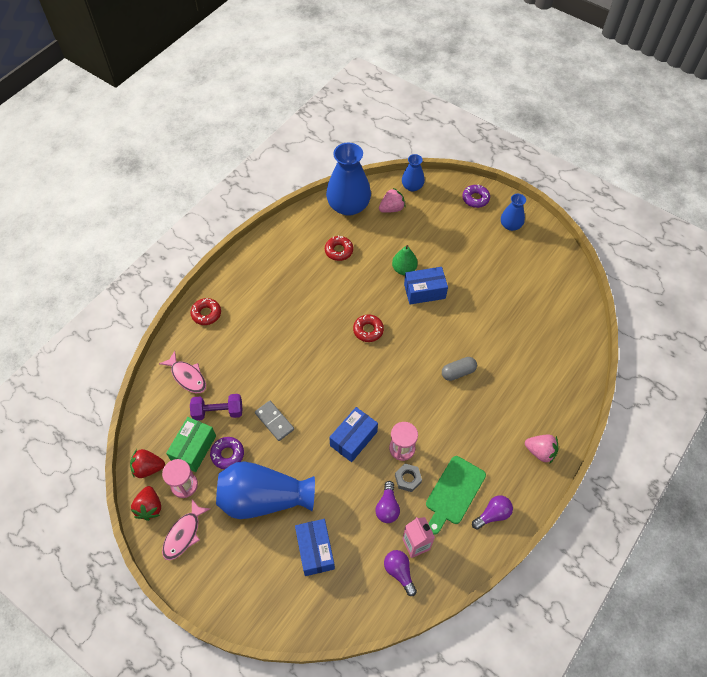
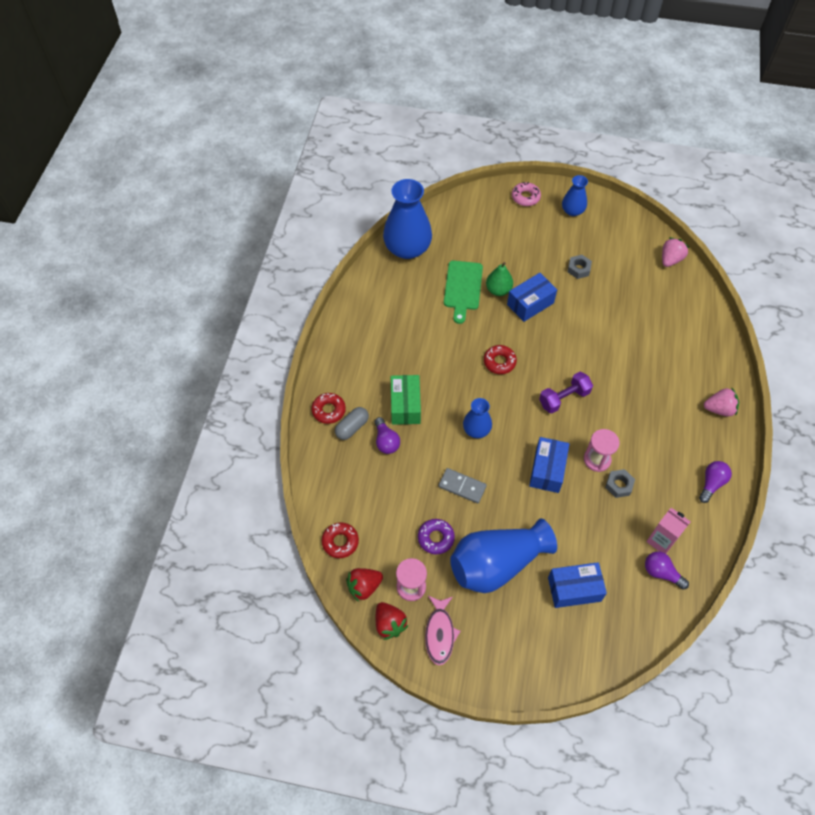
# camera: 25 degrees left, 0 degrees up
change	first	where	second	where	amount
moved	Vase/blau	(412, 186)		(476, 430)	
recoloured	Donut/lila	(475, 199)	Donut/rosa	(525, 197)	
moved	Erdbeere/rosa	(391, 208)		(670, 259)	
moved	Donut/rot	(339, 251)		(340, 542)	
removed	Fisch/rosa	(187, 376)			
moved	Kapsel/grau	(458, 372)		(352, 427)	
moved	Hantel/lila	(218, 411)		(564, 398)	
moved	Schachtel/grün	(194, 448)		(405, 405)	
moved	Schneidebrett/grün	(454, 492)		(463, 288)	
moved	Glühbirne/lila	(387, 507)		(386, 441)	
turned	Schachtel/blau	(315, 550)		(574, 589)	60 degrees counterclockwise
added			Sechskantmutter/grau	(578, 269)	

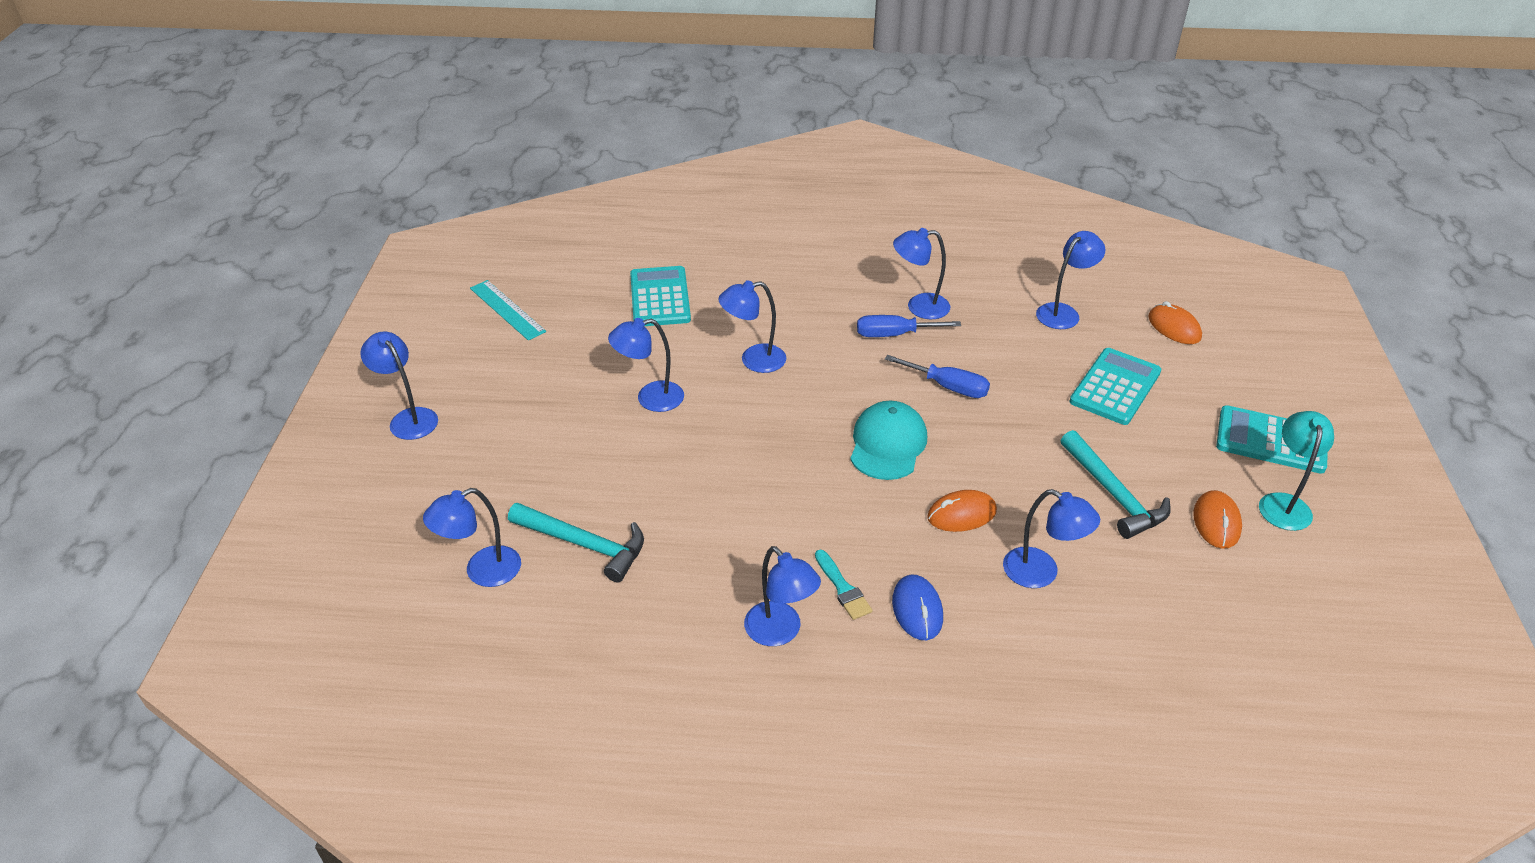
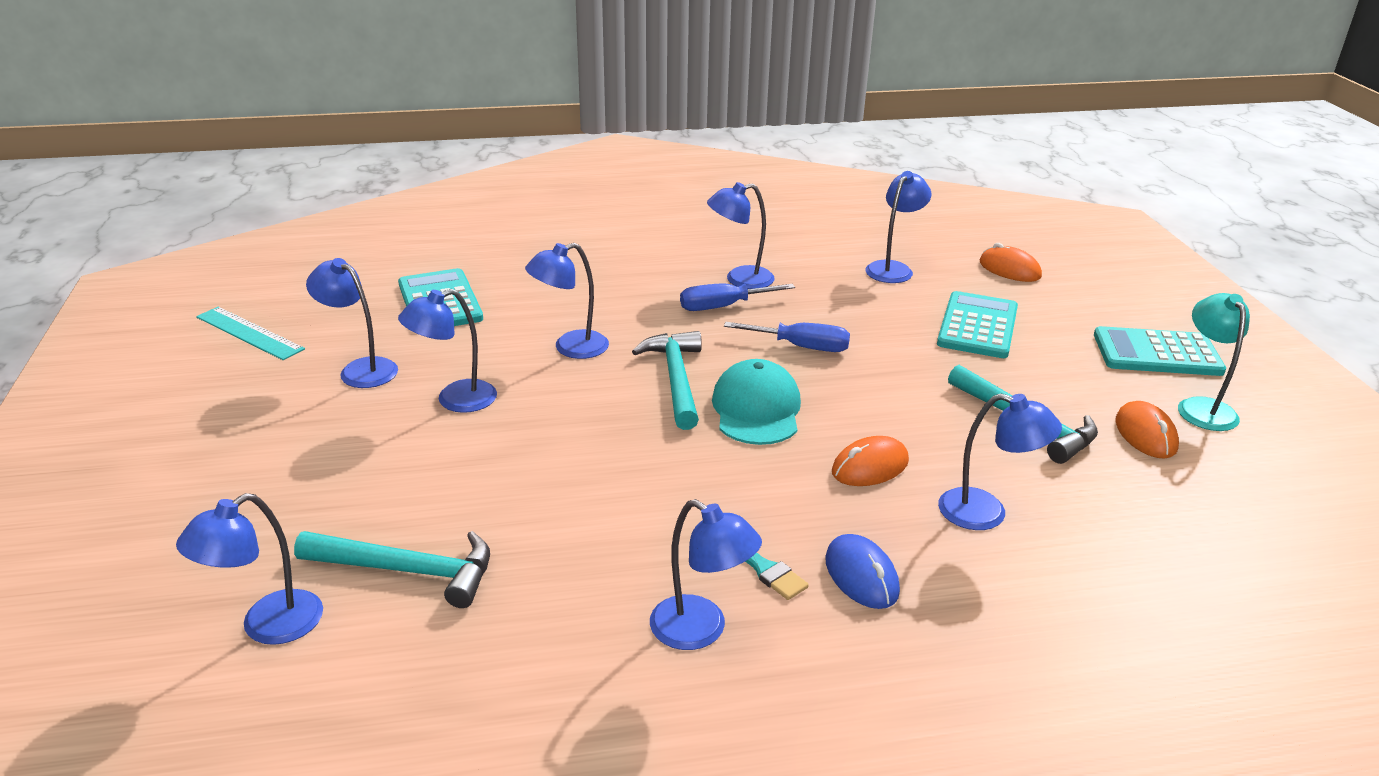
# camera: 15 degrees left, 10 degrees down
change	first	where	second	where	amount
moved	Lampe/blau	(408, 418)		(360, 369)	
added			Hammer/türkis	(676, 379)	

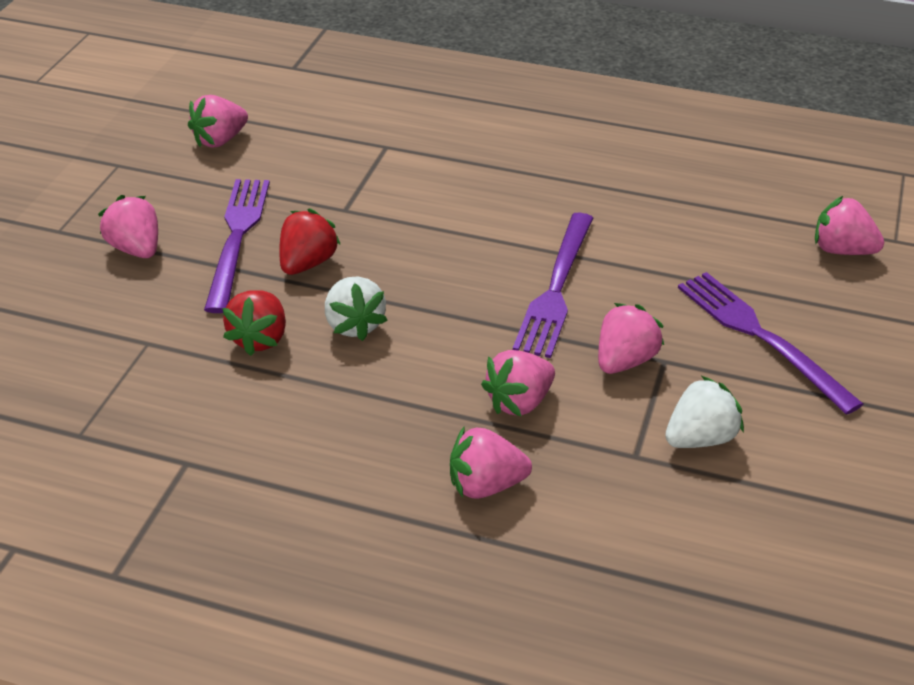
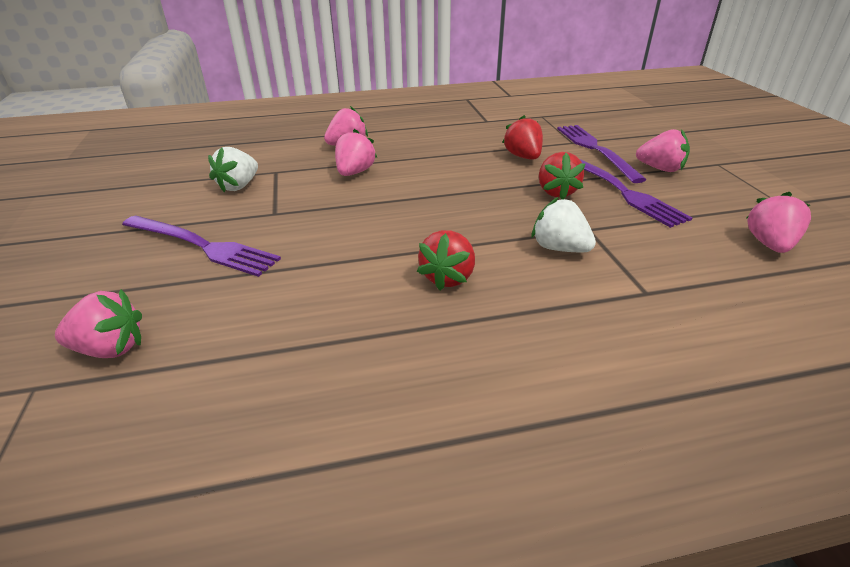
# camera: 150 degrees right, 5 degrees down
change	first	where	second	where	amount
moved	Gabel/lila	(556, 288)		(596, 150)	
moved	Erdbeere/weiß	(354, 325)		(559, 248)	
removed	Erdbeere/rosa	(624, 360)			
added			Erdbeere/rot	(448, 277)	

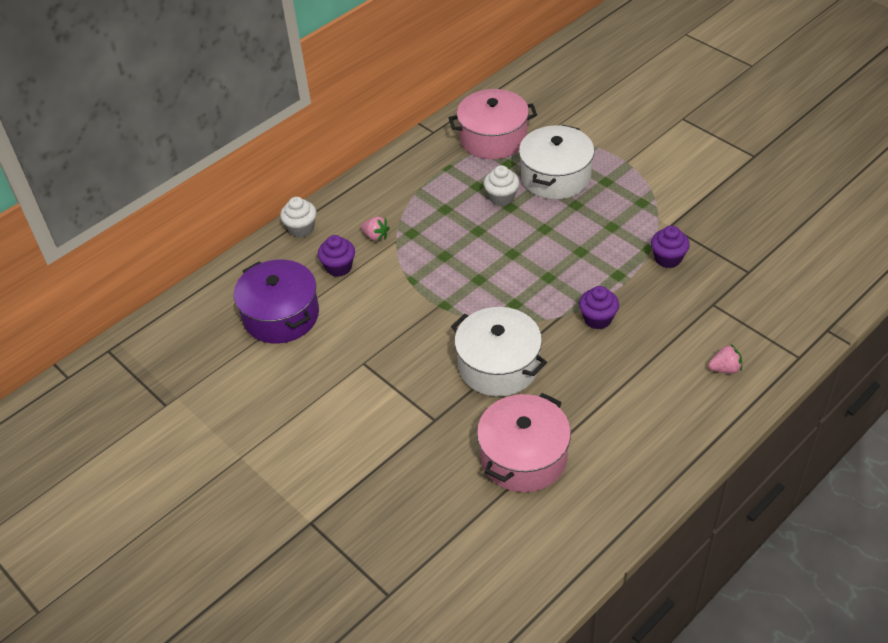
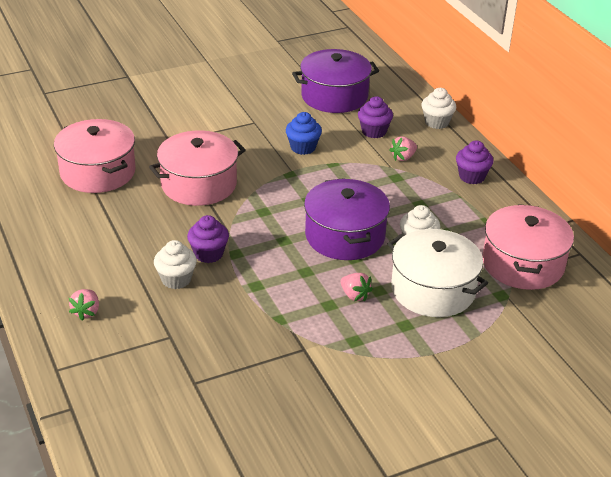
# camera: 105 degrees right, 10 degrees down
change	first	where	second	where	amount
moved	Muffin/lila	(668, 259)		(472, 177)	
recoloured	Kochtopf/weiß	(498, 365)	Kochtopf/rosa	(199, 184)	
added			Muffin/blau	(303, 147)	
added			Kochtopf/lila	(345, 236)	
added			Muffin/weiß	(176, 279)	
added			Erdbeere/rosa	(354, 295)	

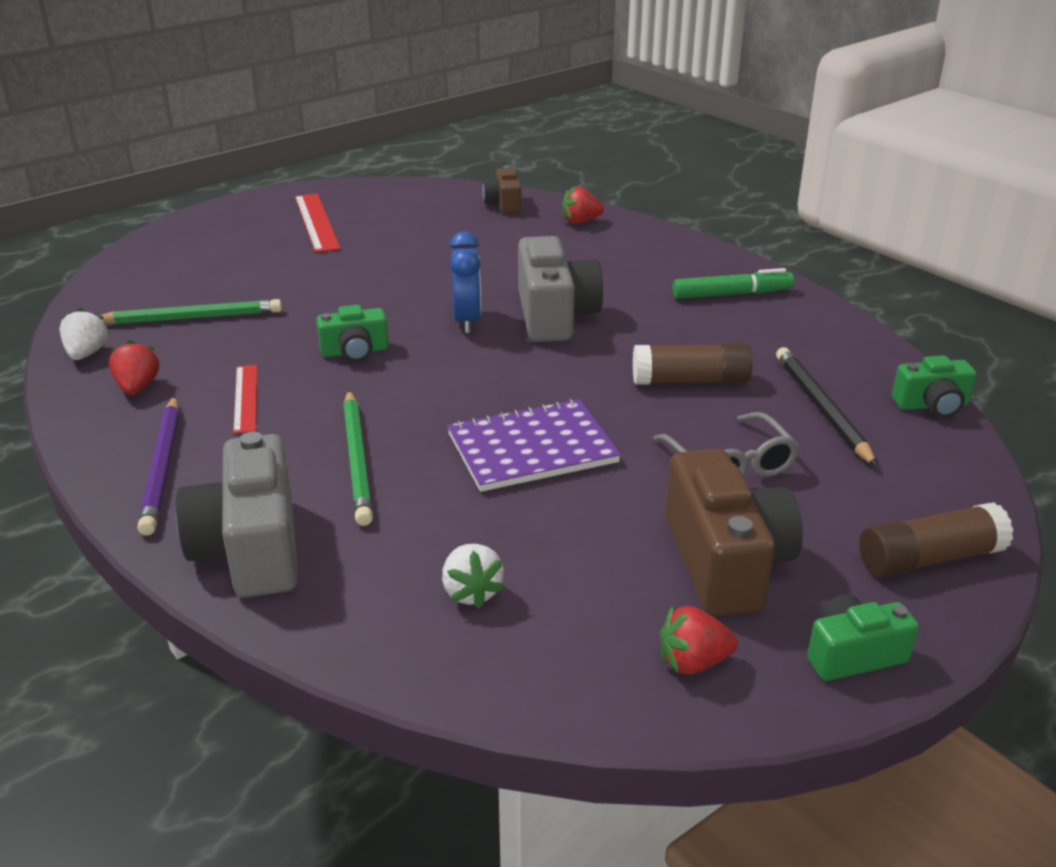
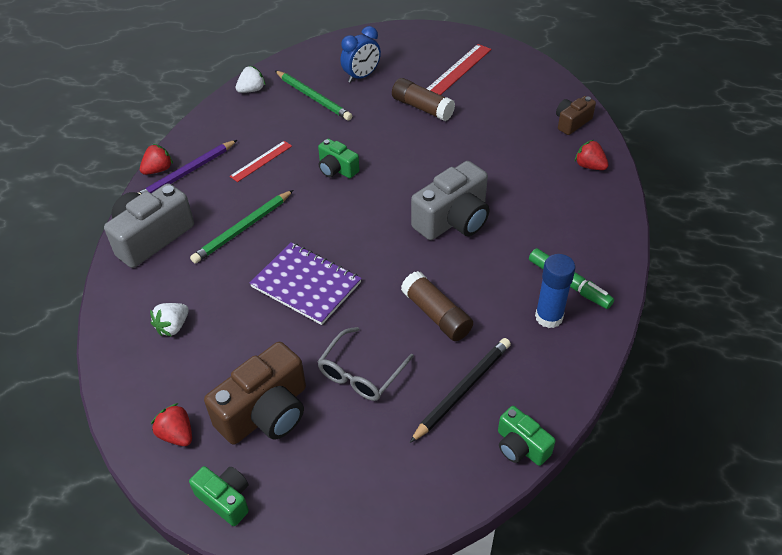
# camera: 55 degrees right, 15 degrees up
change	first	where	second	where	amount
moved	Wecker/blau	(467, 321)		(361, 76)	
moved	Erdbeere/rot	(138, 387)		(158, 170)	
moved	Klebestift/braun	(929, 558)		(422, 108)	
added			Klebestift/blau	(549, 317)	

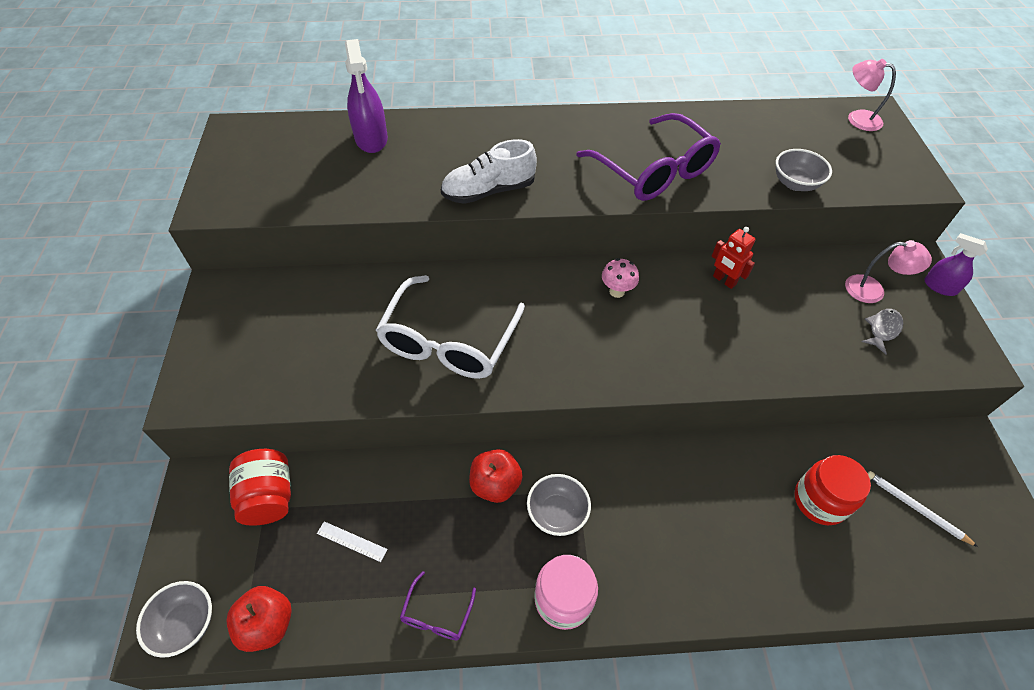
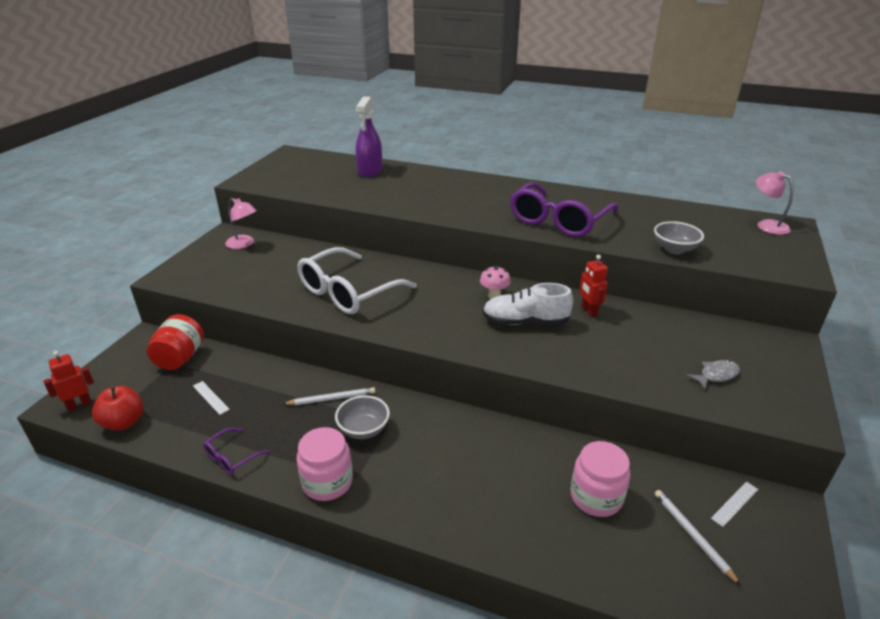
# camera: 25 degrees right, 20 degrees down
change	first	where	second	where	amount
turned	Brille/lila	(654, 171)		(558, 221)	45 degrees clockwise
moved	Schuh/weiß	(488, 191)		(525, 322)	
removed	Sprühflasche/lila	(940, 287)			
moved	Lampe/rosa	(873, 290)		(244, 244)	
replaced	Apfel/rot	(495, 484)	Bleistift/weiß	(332, 398)	
recoloured	Einmachglas/rot	(819, 501)	Einmachglas/rosa	(596, 497)	
replaced	Schüssel/grau	(186, 624)	Roboter/rot	(79, 405)	
added			Lineal/weiß	(735, 503)	

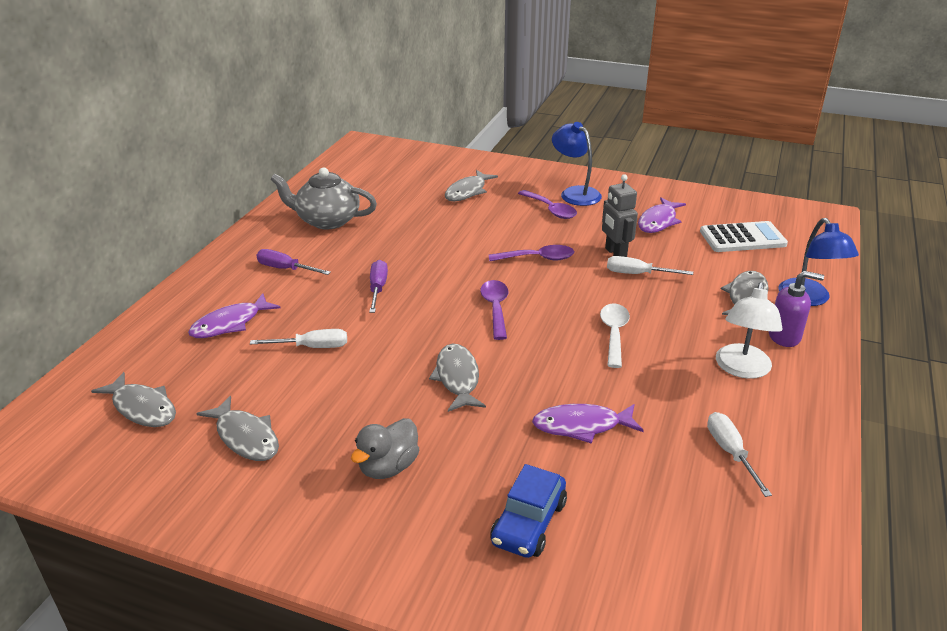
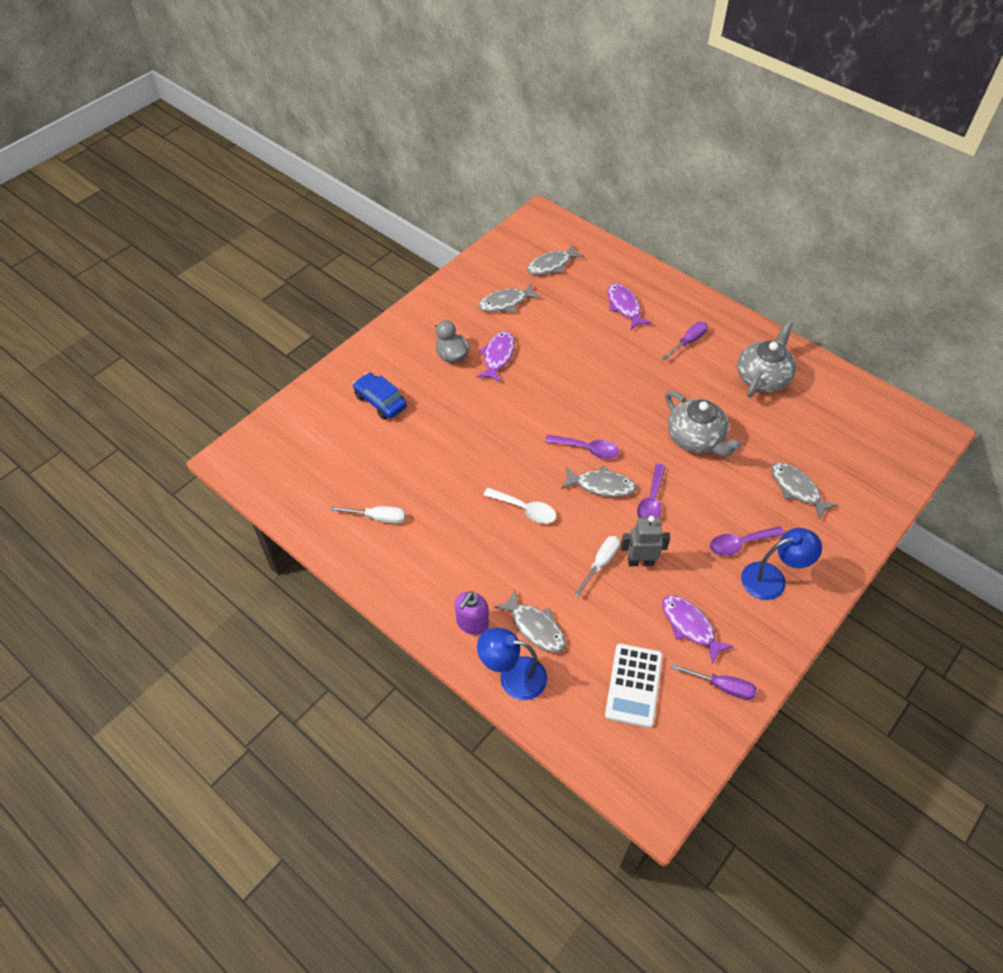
# camera: 110 degrees right, 20 degrees up
change	first	where	second	where	amount
moved	Schraubenzieher/lila	(378, 288)		(722, 686)	
removed	Lampe/weiß	(742, 369)			
removed	Schraubenzieher/weiß	(312, 347)			
moved	Fisch/grau	(457, 378)		(601, 485)	
moved	Fisch/lila	(582, 426)		(498, 356)	
added			Teekanne/grau	(696, 439)	

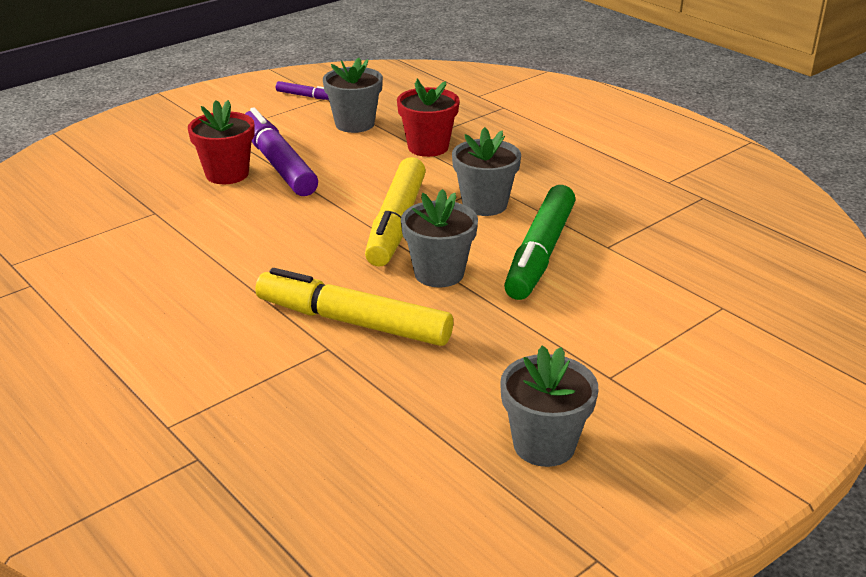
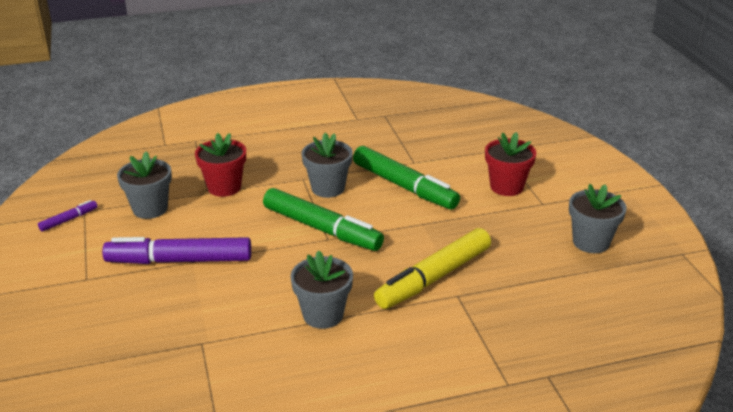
# camera: 65 degrees left, 0 degrees up
change	first	where	second	where	amount
moved	Blumentopf/rot	(227, 174)		(506, 187)	
recoloured	Filzstift/gelb	(396, 223)	Filzstift/grün	(322, 229)	
moved	Blumentopf/grau	(439, 273)		(323, 315)	

